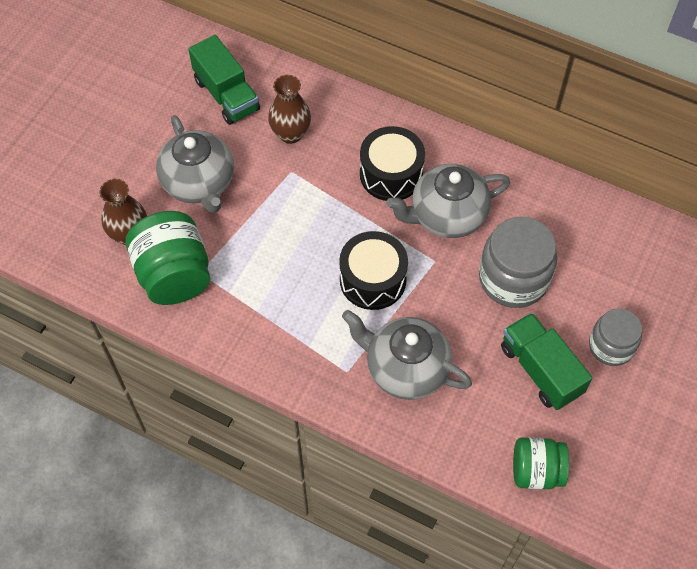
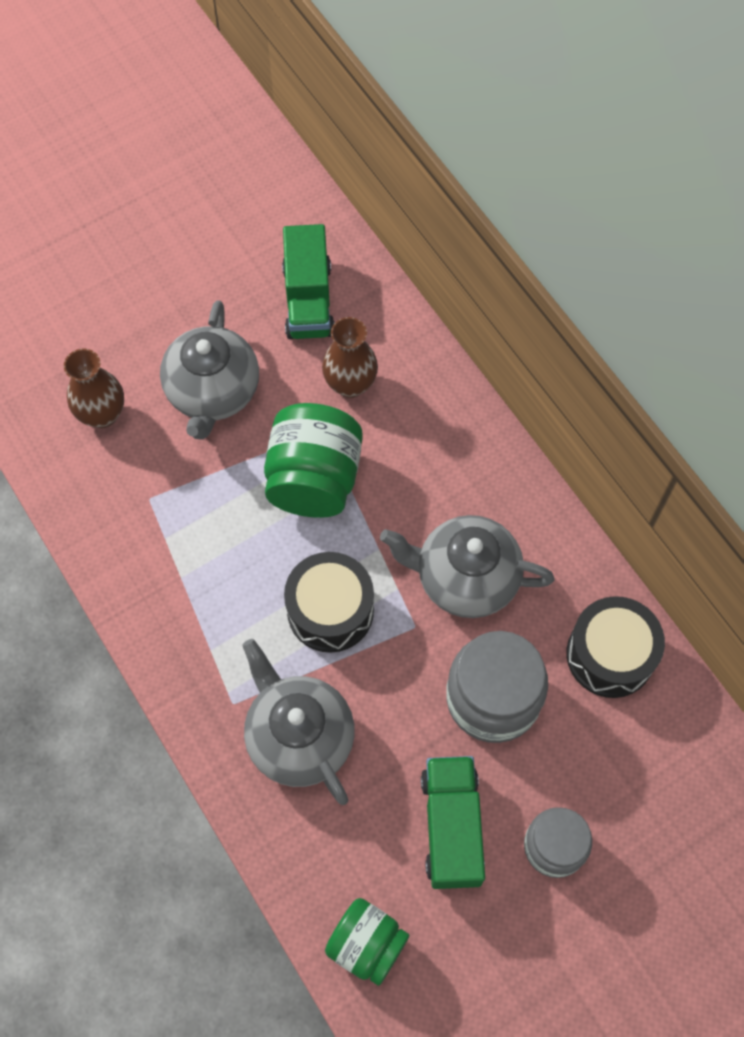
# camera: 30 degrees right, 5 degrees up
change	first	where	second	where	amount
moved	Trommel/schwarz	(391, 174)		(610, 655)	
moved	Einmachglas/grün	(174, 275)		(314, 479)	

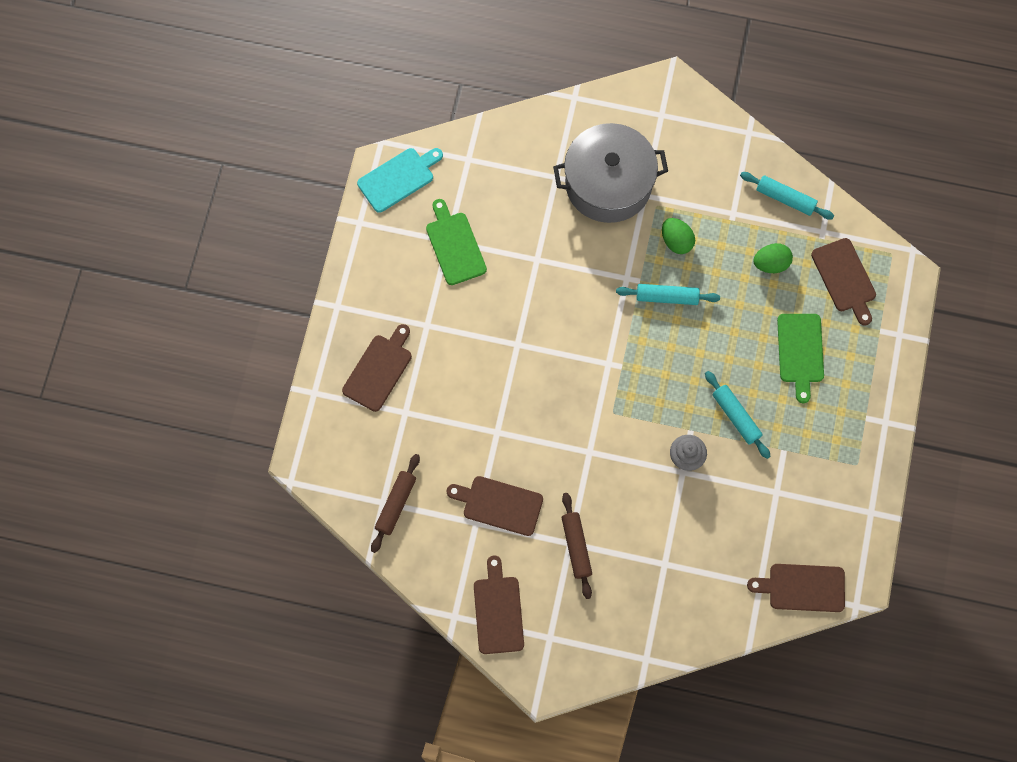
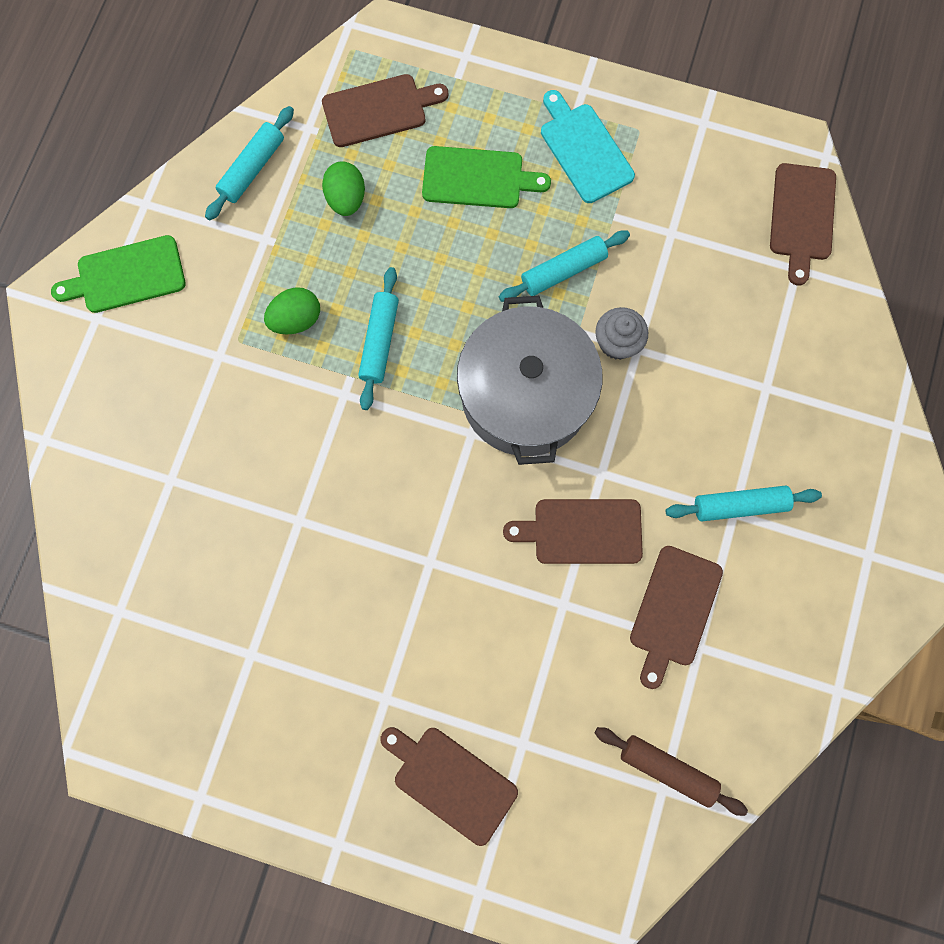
# camera: 85 degrees left, 5 degrees up
change	first	where	second	where	amount
moved	Kochtopf/grau	(608, 183)		(525, 394)	
moved	Schneidebrett/türkis	(398, 178)		(584, 150)	
moved	Schneidebrett/grün	(455, 245)		(126, 275)	
recoloured	Nudelholz/braun	(576, 547)	Nudelholz/türkis	(739, 505)	
moved	Schneidebrett/braun	(498, 611)		(582, 531)	

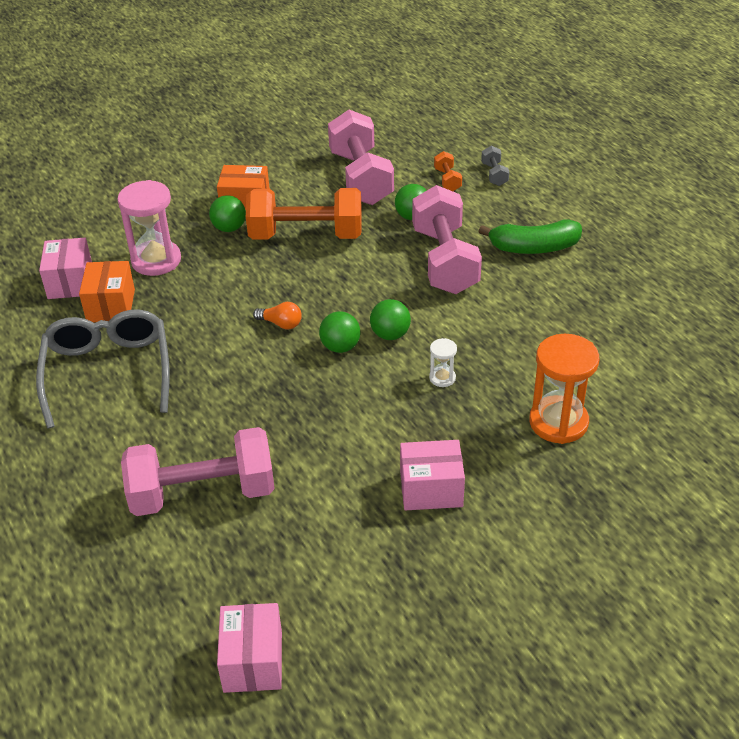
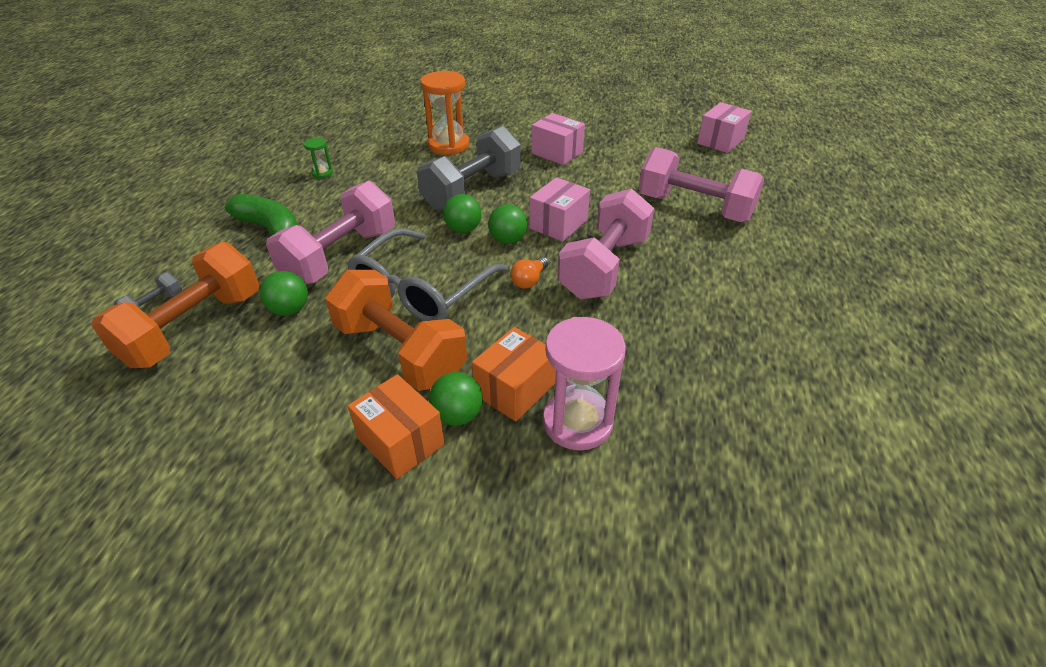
# camera: 140 degrees left, 0 degrees up
change	first	where	second	where	amount
moved	Hantel/rosa	(361, 178)		(604, 267)	
resized	Hantel/orange	(447, 180)		(194, 328)	x2.37
moved	Schachtel/rosa	(70, 282)		(558, 224)	
moved	Schachtel/orange	(111, 306)		(515, 389)	
turned	Glühbirne/orange	(281, 324)		(529, 280)	120 degrees counterclockwise
moved	Brille/grau	(108, 372)		(421, 290)	
replaced	Sanduhr/weiß	(442, 378)	Hantel/grau	(472, 191)	
added			Sanduhr/grün	(322, 173)	

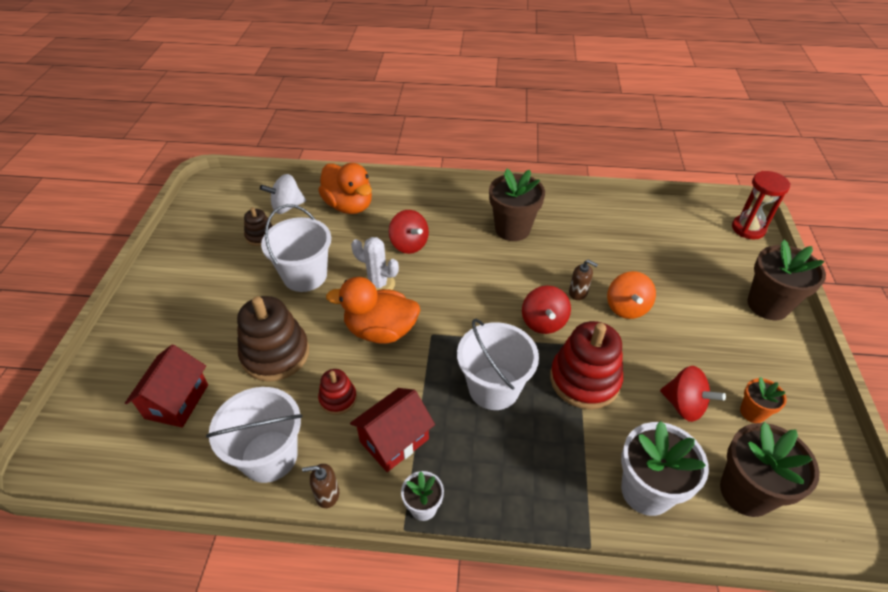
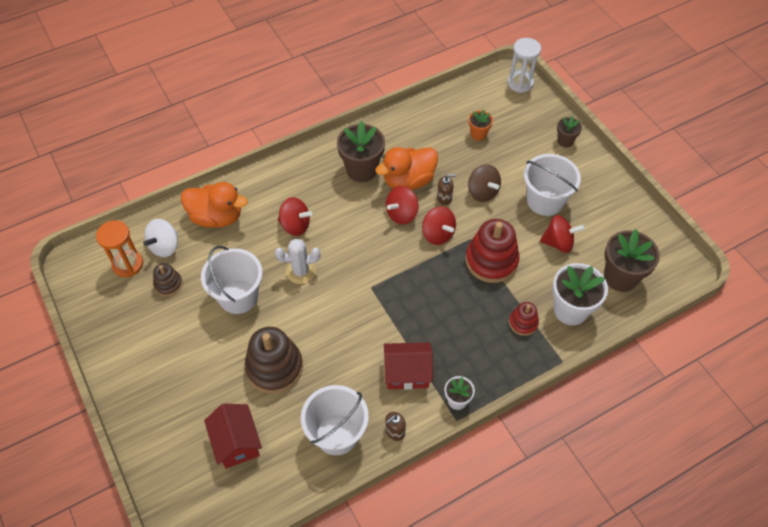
# camera: 35 degrees left, 10 degrees up
change	first	where	second	where	amount
recoloured	Sanduhr/rot	(748, 229)	Sanduhr/weiß	(520, 83)	
resized	Blumentopf/braun	(768, 305)		(565, 141)	x0.53
recoloured	Kreisel/orange	(626, 307)	Kreisel/braun	(482, 192)	
moved	Ente/orange	(380, 331)		(408, 180)	
moved	Eimer/weiß	(494, 388)		(545, 201)	
moved	Stapelspielzeug/rot	(338, 398)		(523, 323)	
moved	Blumentopf/orange	(752, 412)		(478, 134)	
turned	Haus/rot	(394, 440)		(407, 373)	75 degrees clockwise
added			Kreisel/rot	(402, 214)	
added			Sanduhr/orange	(128, 264)	

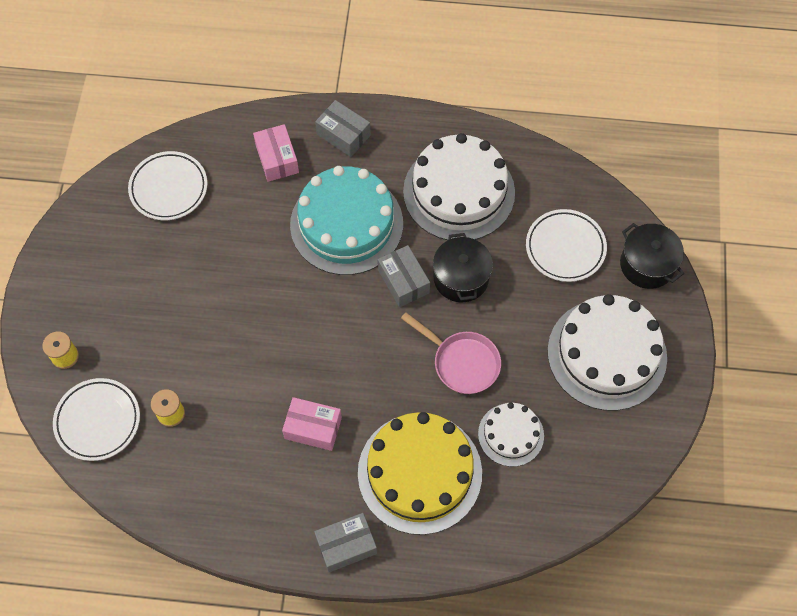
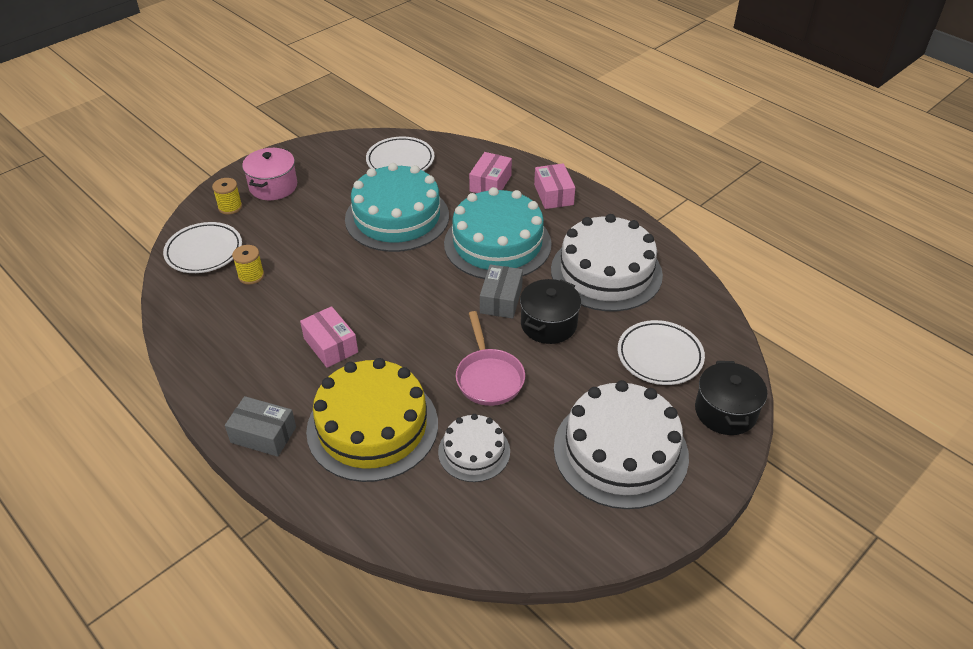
# camera: 40 degrees right, 20 degrees down
change	first	where	second	where	amount
recoloured	Schachtel/grau	(343, 135)	Schachtel/rosa	(553, 194)	
added			Kochtopf/rosa	(273, 186)	
added			Kuchen/türkis	(397, 217)	

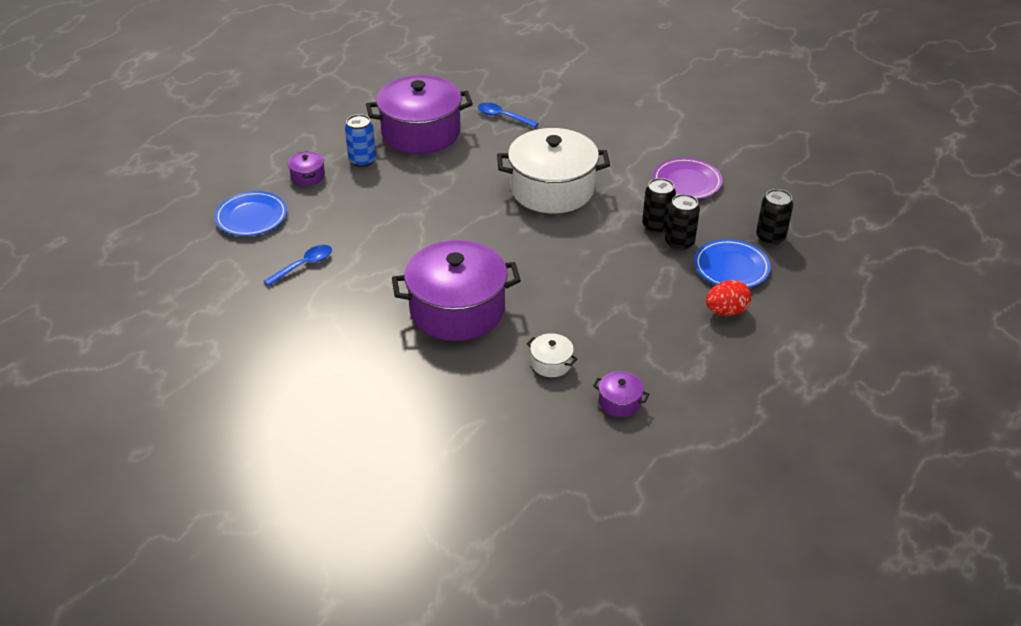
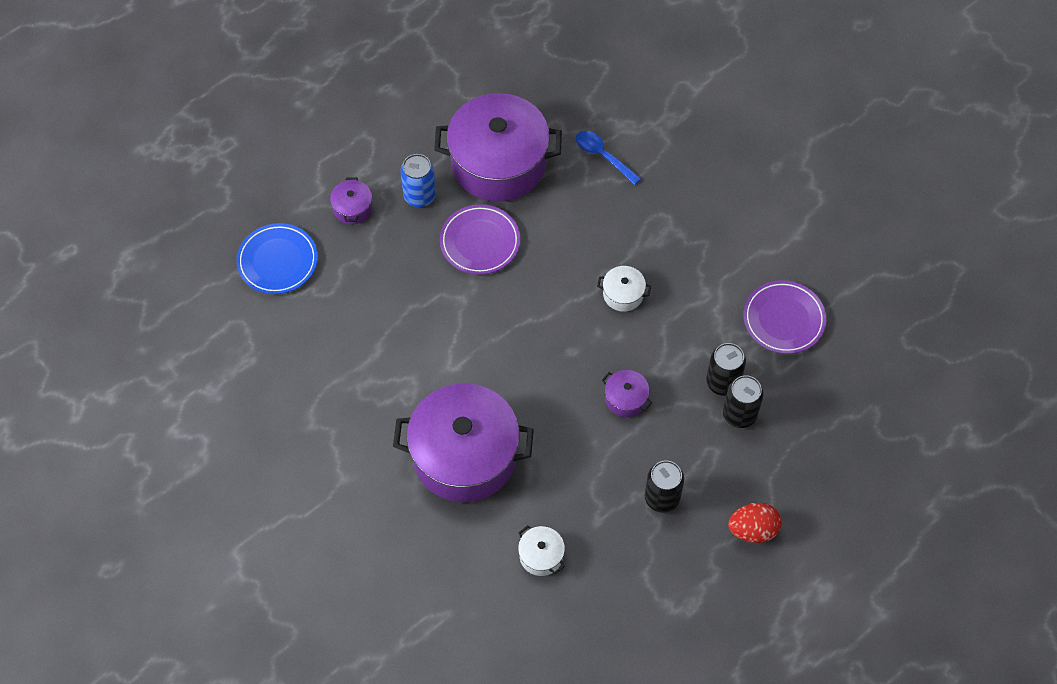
# camera: 15 degrees right, 20 degrees up
change	first	where	second	where	amount
resized	Kochtopf/weiß	(552, 189)		(623, 294)	x0.41
moved	Dose/schwarz	(770, 237)		(662, 498)	
removed	Teller/blau	(731, 268)			
removed	Löffel/blau	(304, 265)			
moved	Kochtopf/lila	(619, 402)		(625, 399)	
added			Teller/lila	(480, 242)	

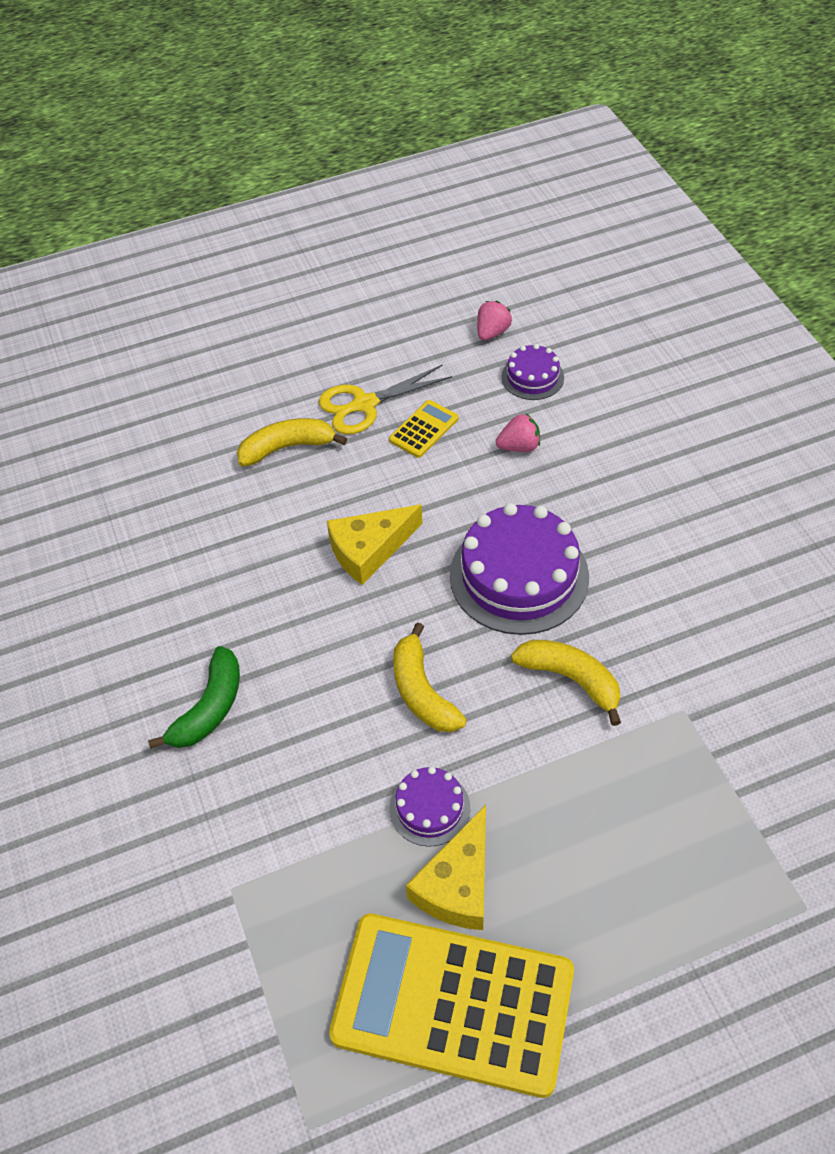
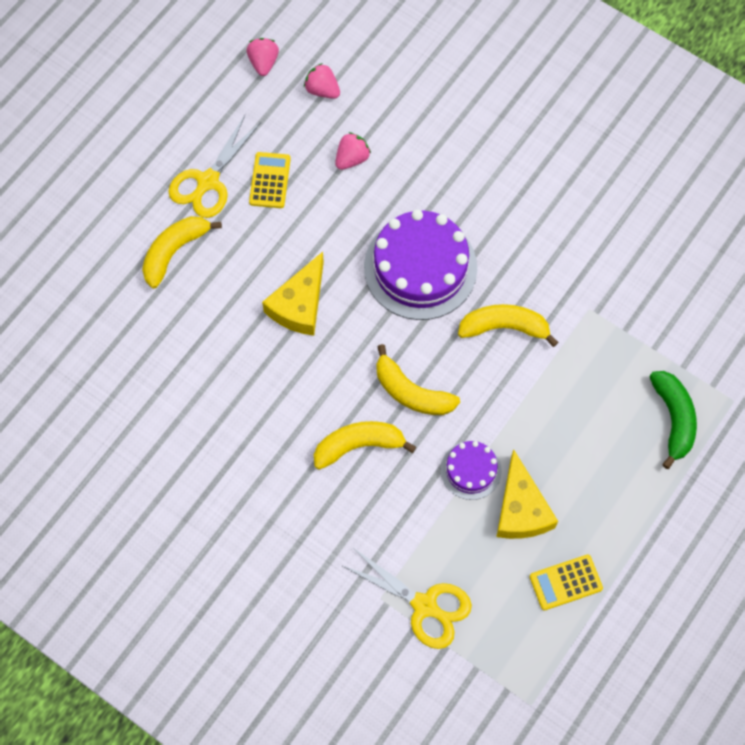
# camera: 35 degrees left, 15 degrees up
change	first	where	second	where	amount
replaced	Kuchen/lila	(532, 377)	Erdbeere/rosa	(322, 90)	
moved	Banane/grün	(209, 708)		(673, 419)	
resized	Taschenrechner/gelb	(453, 1003)		(565, 582)	x0.41
added			Banane/gelb	(358, 445)	
added			Schere/gelb	(424, 605)	

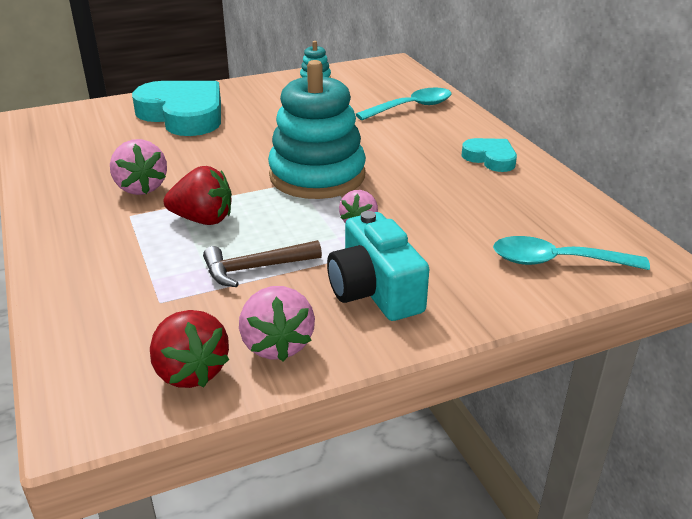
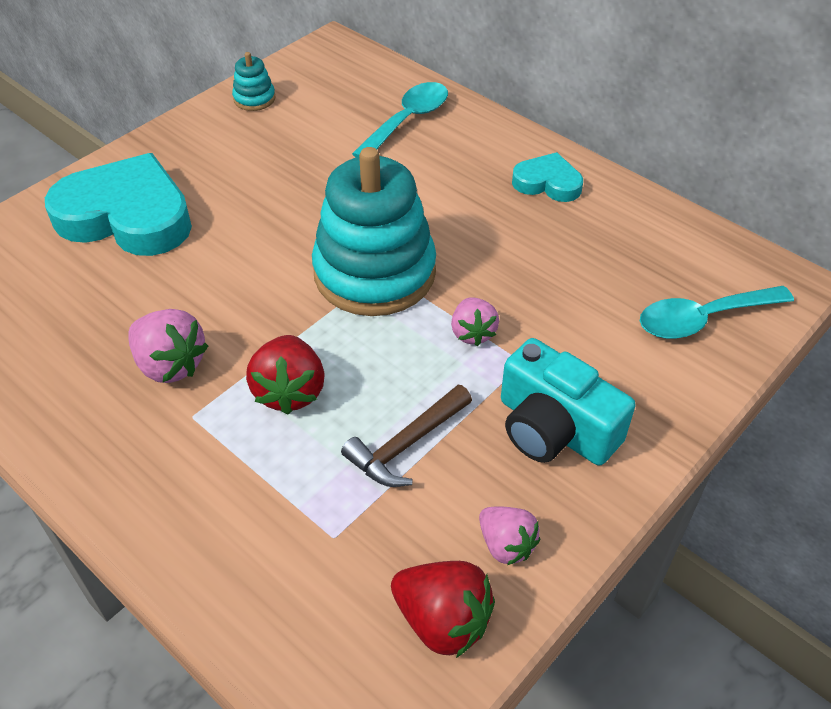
# camera: 25 degrees left, 15 degrees up
change	first	where	second	where	amount
turned	Erdbeere/rot	(203, 219)		(290, 391)	105 degrees clockwise
resized	Erdbeere/rosa	(277, 344)		(506, 545)	x0.66

